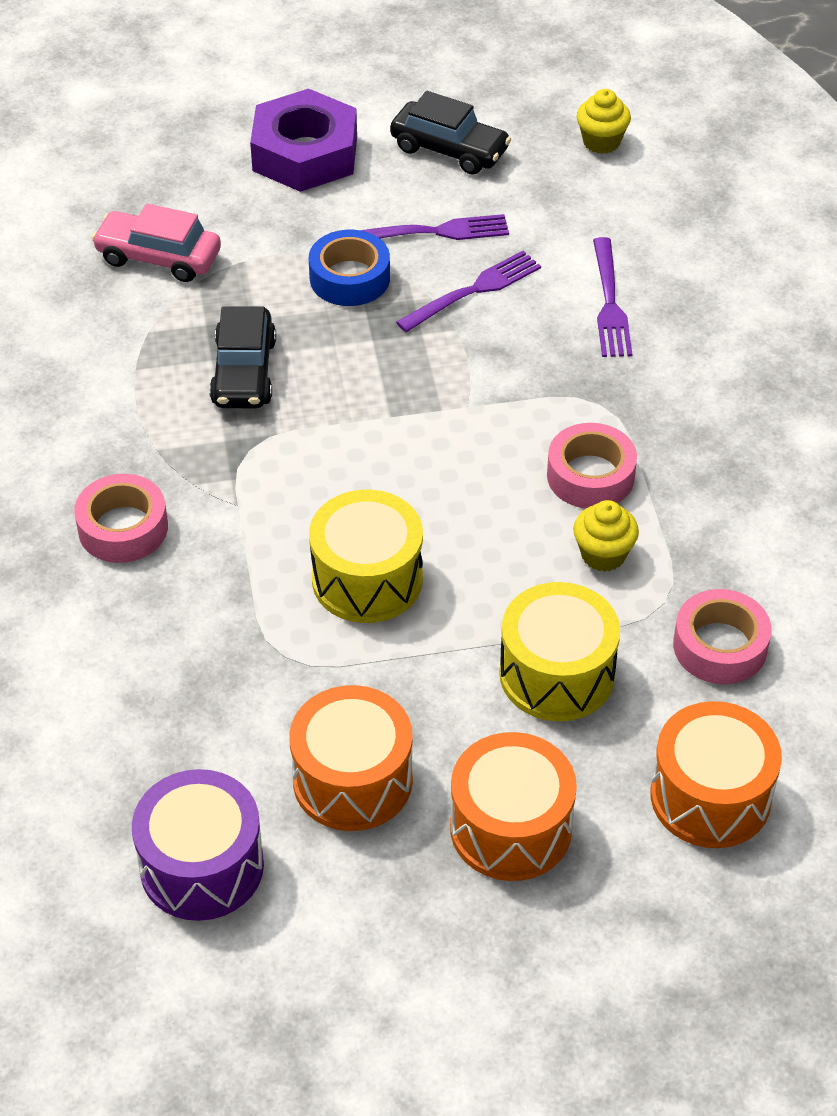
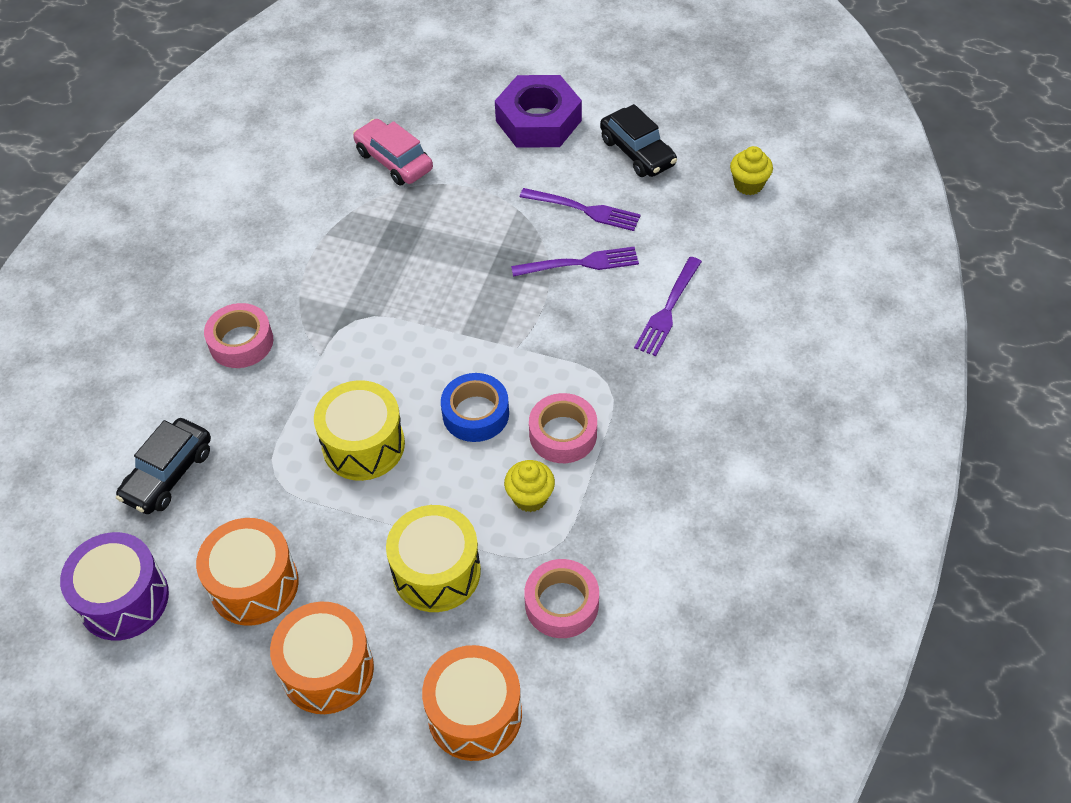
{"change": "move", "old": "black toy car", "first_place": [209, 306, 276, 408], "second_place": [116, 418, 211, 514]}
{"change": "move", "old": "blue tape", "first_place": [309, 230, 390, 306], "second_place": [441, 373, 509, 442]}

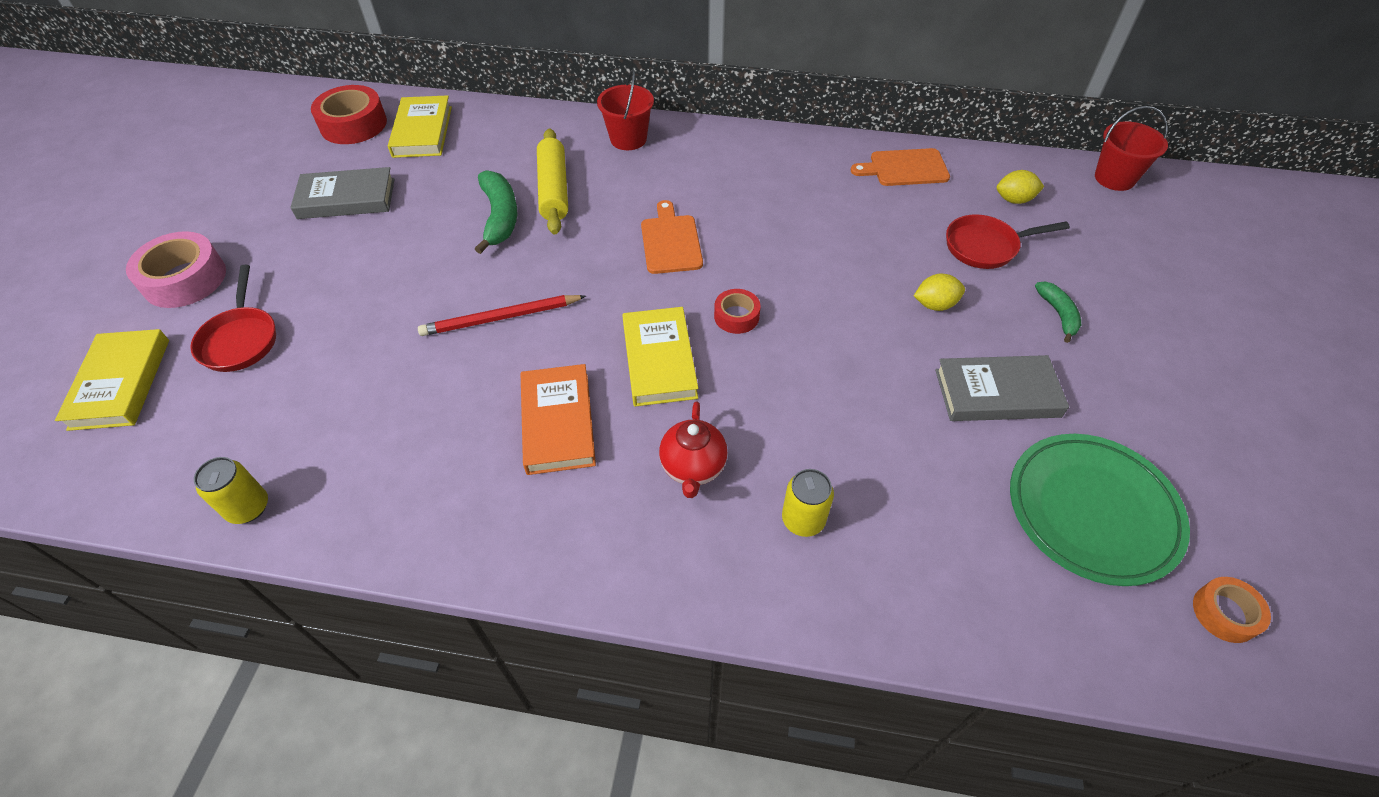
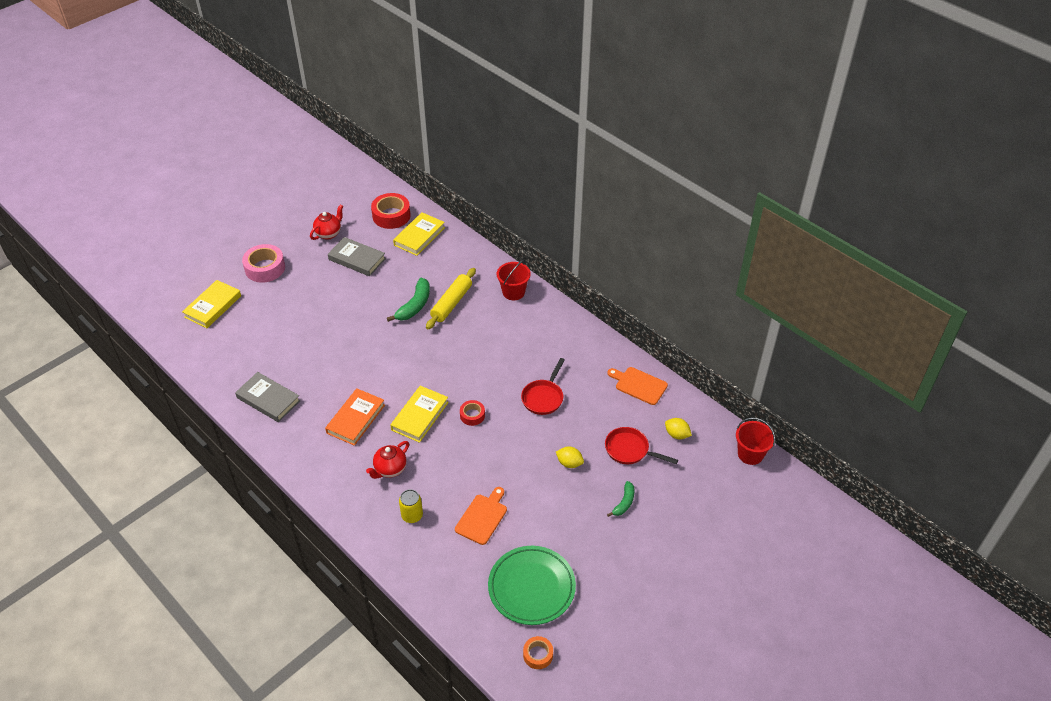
{"change": "delete", "old": "yellow tin", "first_place": [194, 457, 268, 524]}
{"change": "delete", "old": "scarlet pencil", "first_place": [418, 295, 586, 336]}
{"change": "insert", "new": "scarlet tea pot", "second_place": [310, 204, 343, 240]}
{"change": "move", "old": "scarlet frying pan", "first_place": [190, 264, 276, 372], "second_place": [521, 358, 565, 415]}
{"change": "move", "old": "orange cutting board", "first_place": [641, 200, 703, 274], "second_place": [455, 487, 507, 545]}
{"change": "move", "old": "grey hardcover", "first_place": [935, 355, 1069, 421], "second_place": [235, 372, 300, 422]}

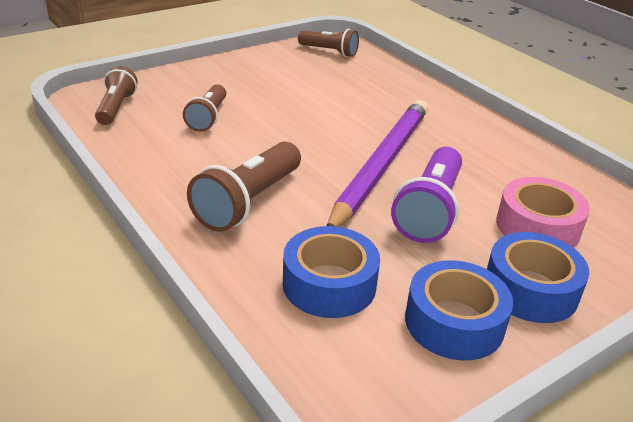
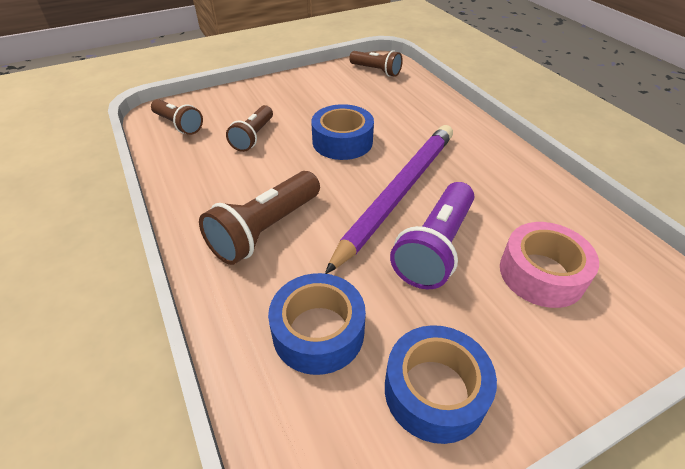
{"change": "move", "old": "blue tape", "first_place": [487, 232, 589, 323], "second_place": [311, 104, 374, 160]}
{"change": "rotate", "old": "brown pocket torch", "first_place": [95, 66, 138, 125], "second_place": [151, 99, 203, 135], "degrees": 120}

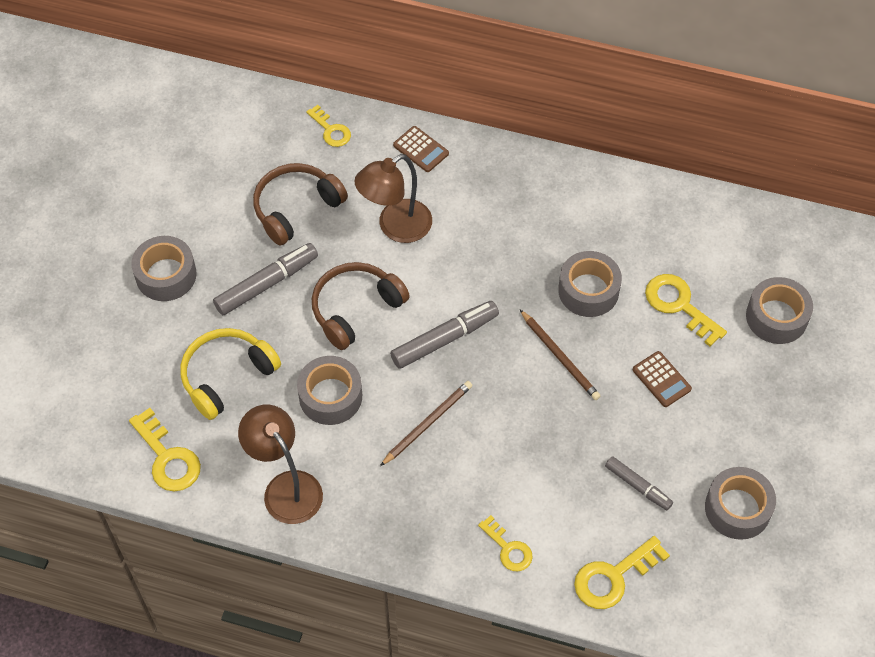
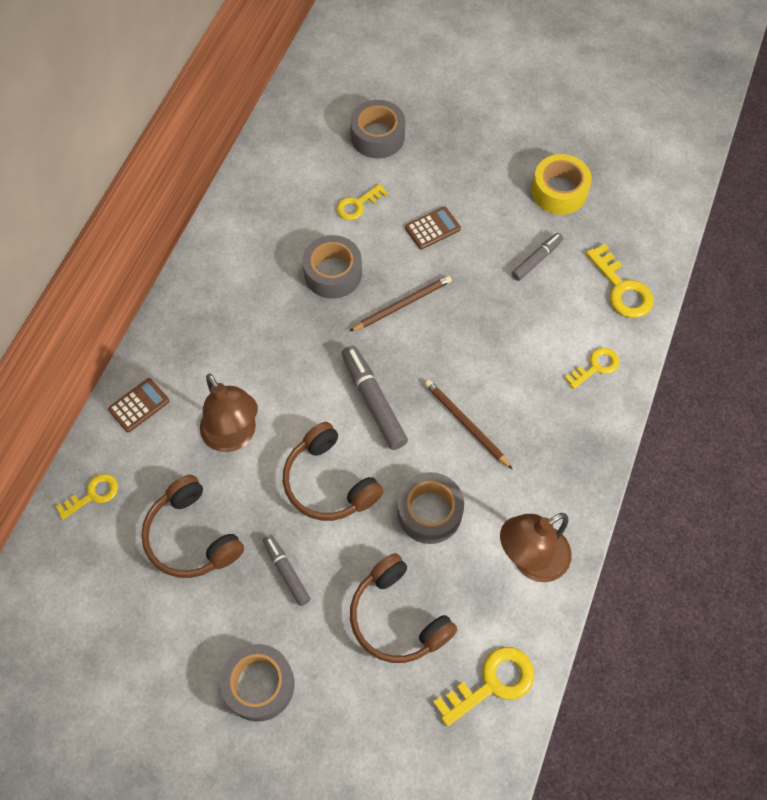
{"change": "recolor", "old": "yellow headphones", "new": "brown headphones", "first_place": [181, 328, 281, 420], "second_place": [350, 553, 457, 663]}
{"change": "recolor", "old": "grey tape", "new": "yellow tape", "first_place": [705, 467, 776, 540], "second_place": [532, 154, 592, 215]}
{"change": "resize", "old": "grey felt pen", "first_place": [213, 243, 318, 315], "second_place": [263, 535, 310, 606], "factor": 0.62}
{"change": "resize", "old": "yellow door key", "first_place": [645, 274, 727, 347], "second_place": [336, 184, 388, 220], "factor": 0.65}

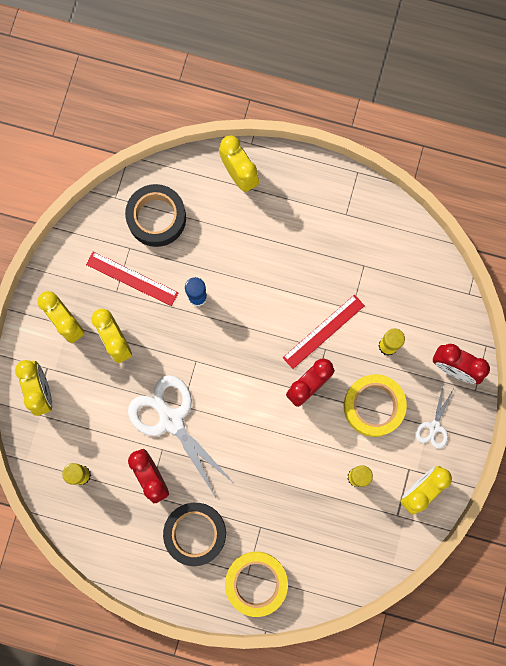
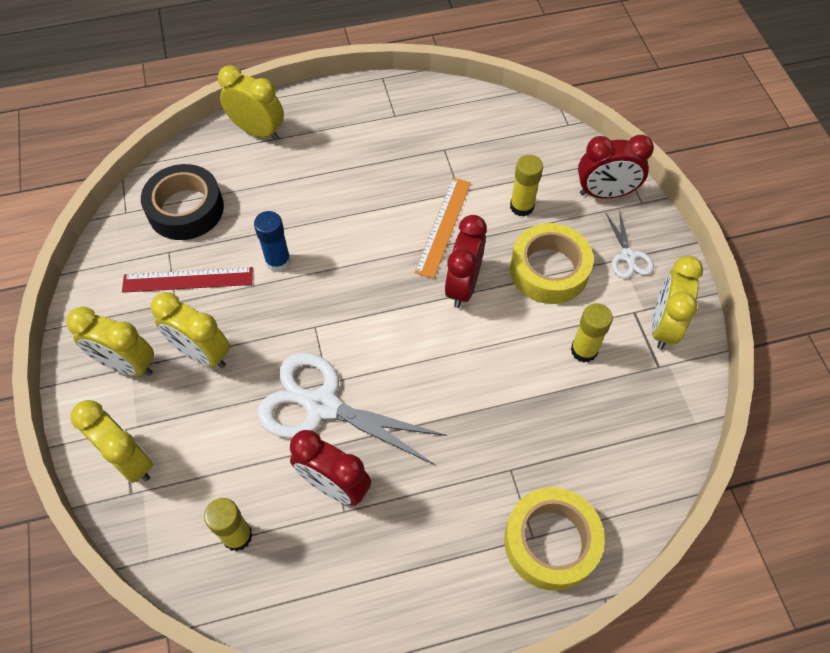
{"change": "delete", "old": "black tape", "first_place": [163, 503, 226, 566]}
{"change": "recolor", "old": "scarlet measuring stick", "new": "orange measuring stick", "first_place": [283, 294, 365, 369], "second_place": [415, 178, 471, 279]}

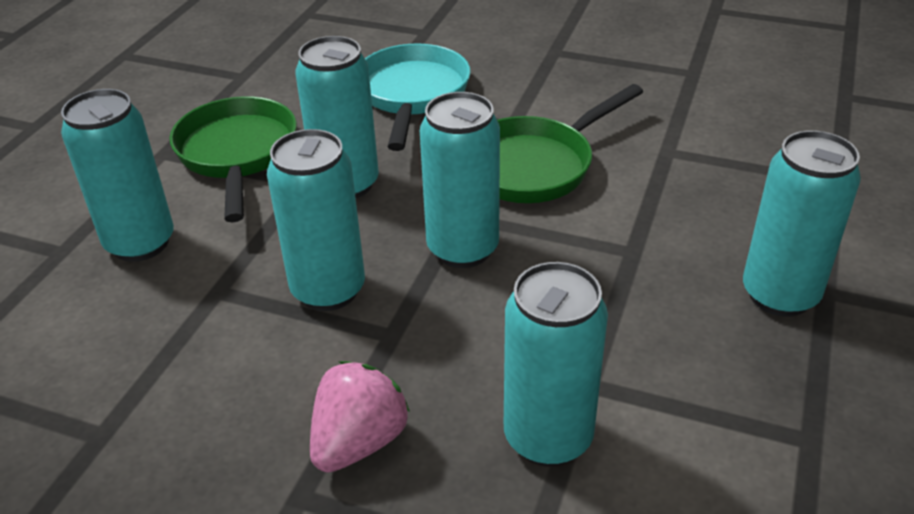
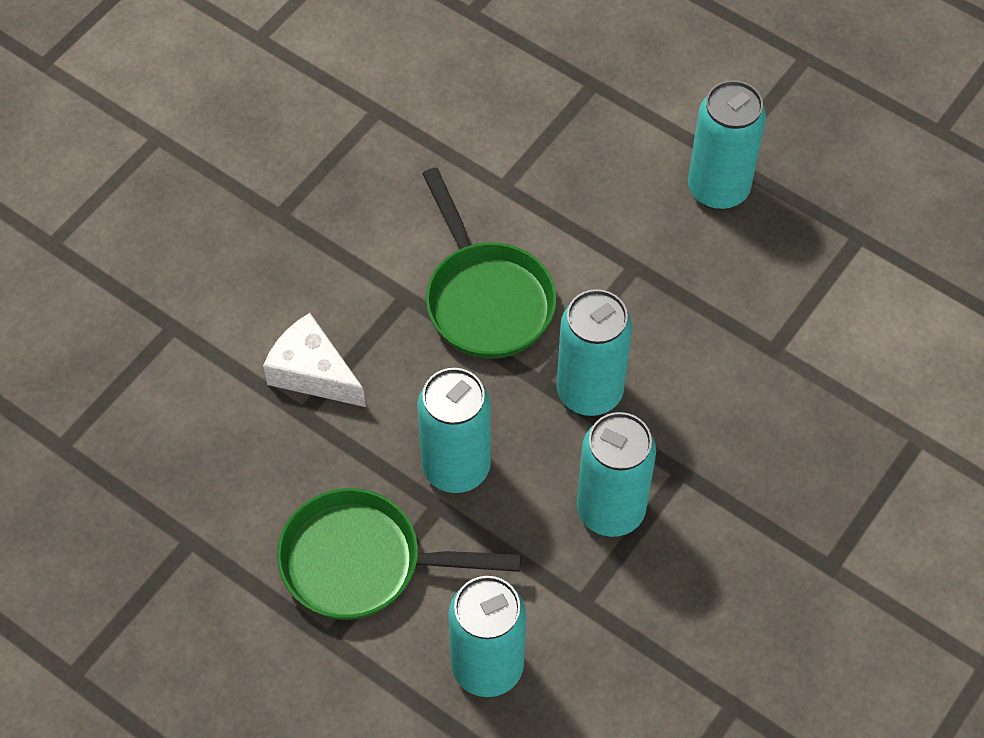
{"change": "delete", "old": "rosy strawberry", "first_place": [310, 361, 410, 473]}
{"change": "delete", "old": "aqua tin", "first_place": [504, 262, 608, 467]}
{"change": "replace", "old": "aqua frying pan", "new": "pure white cheese", "first_place": [365, 43, 471, 151], "second_place": [263, 313, 366, 407]}

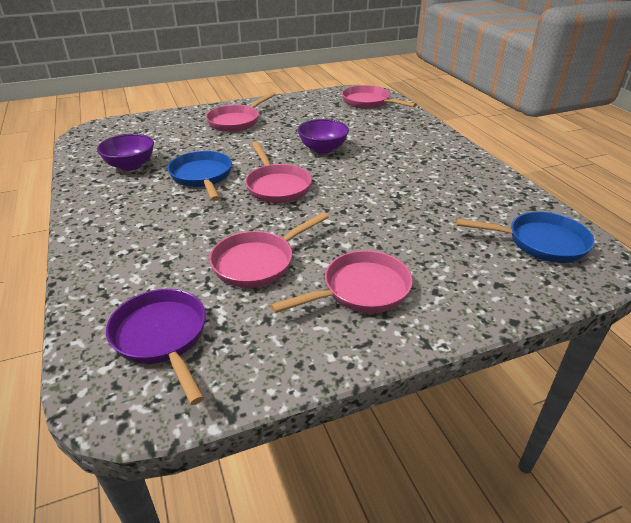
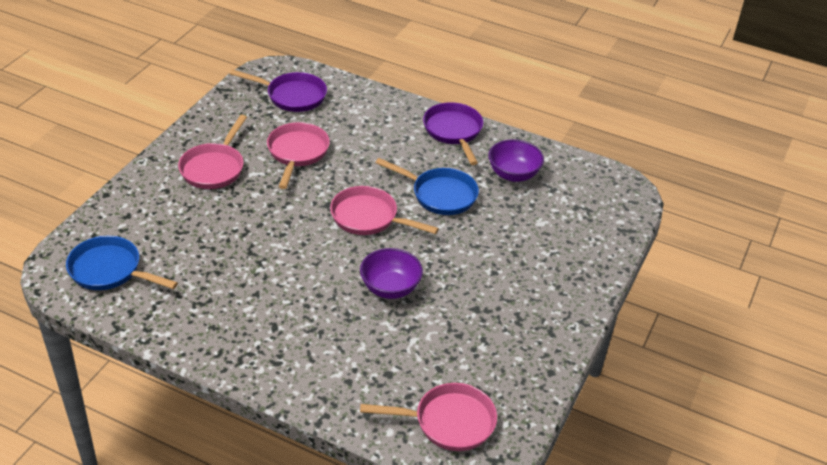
{"change": "delete", "old": "rosy frying pan", "first_place": [206, 92, 276, 132]}
{"change": "insert", "new": "violet frying pan", "second_place": [423, 102, 483, 165]}
{"change": "rotate", "old": "blue frying pan", "first_place": [456, 212, 595, 263], "second_place": [66, 236, 178, 290], "degrees": 60}

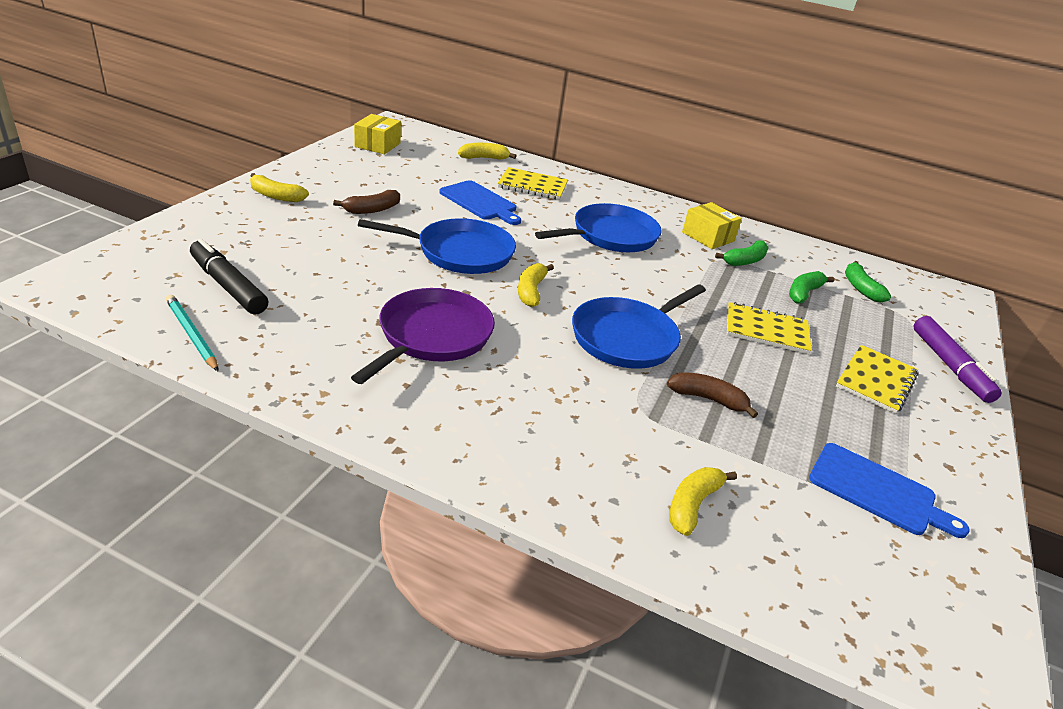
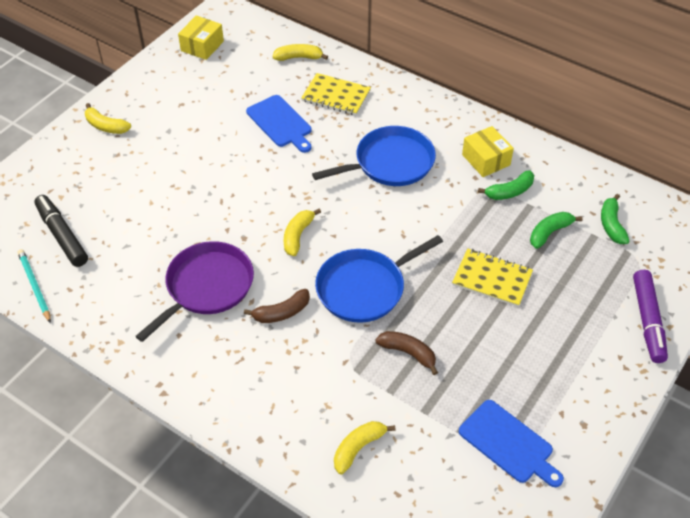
{"change": "delete", "old": "blue frying pan", "first_place": [358, 218, 516, 274]}
{"change": "delete", "old": "yellow notepad", "first_place": [836, 345, 919, 414]}
{"change": "move", "old": "brown toy banana", "first_place": [333, 190, 400, 214], "second_place": [244, 289, 310, 323]}

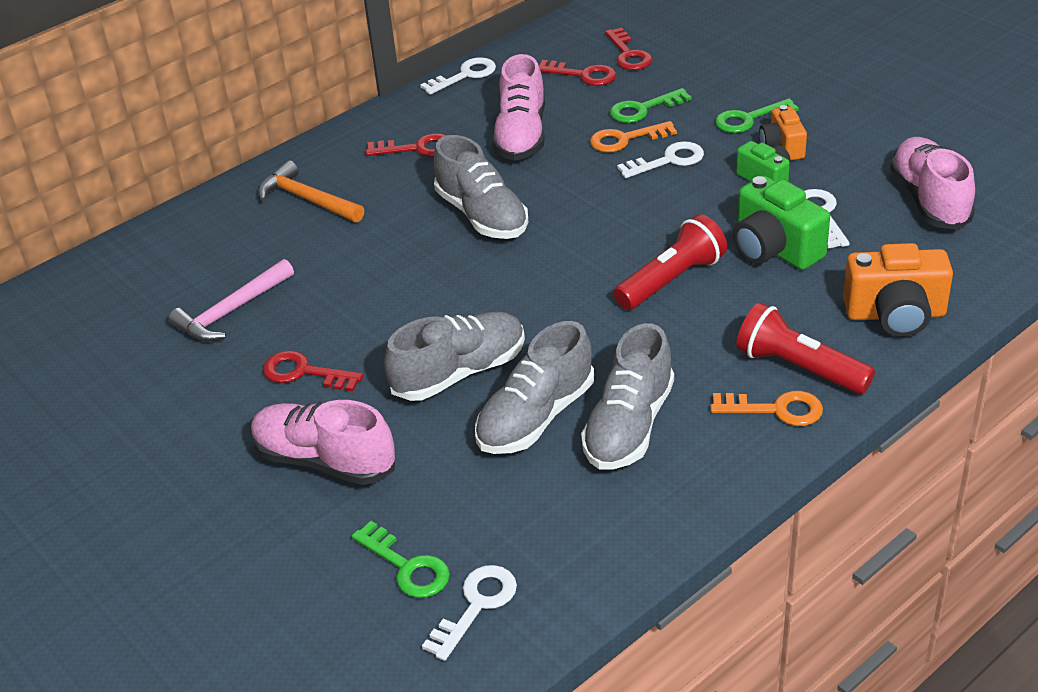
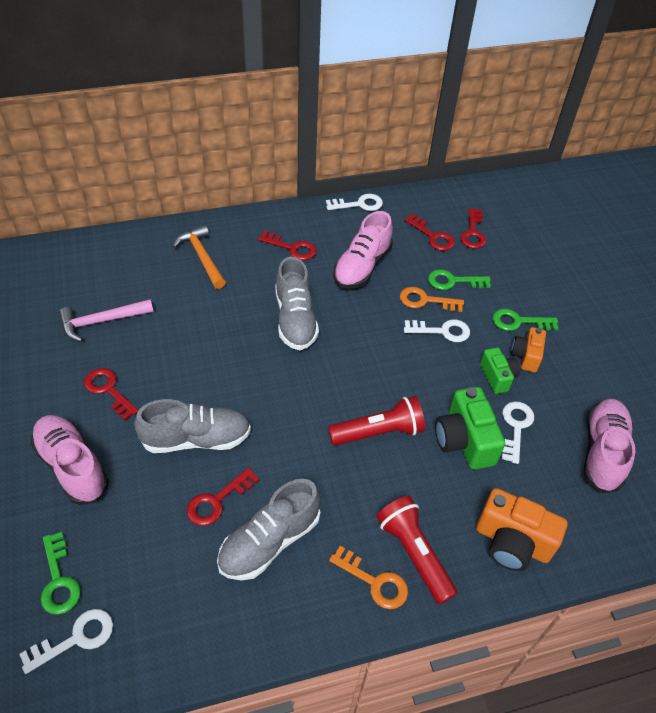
{"change": "replace", "old": "grey lace-up shoe", "new": "scarlet door key", "first_place": [475, 321, 594, 454], "second_place": [187, 467, 259, 526]}

